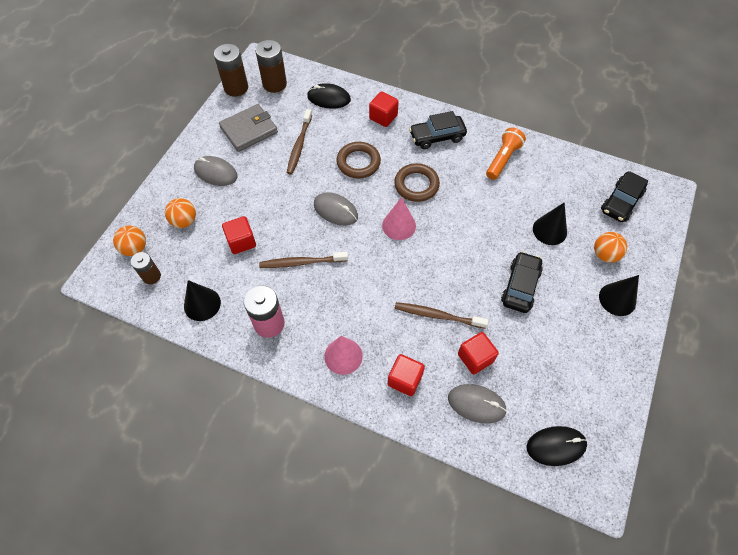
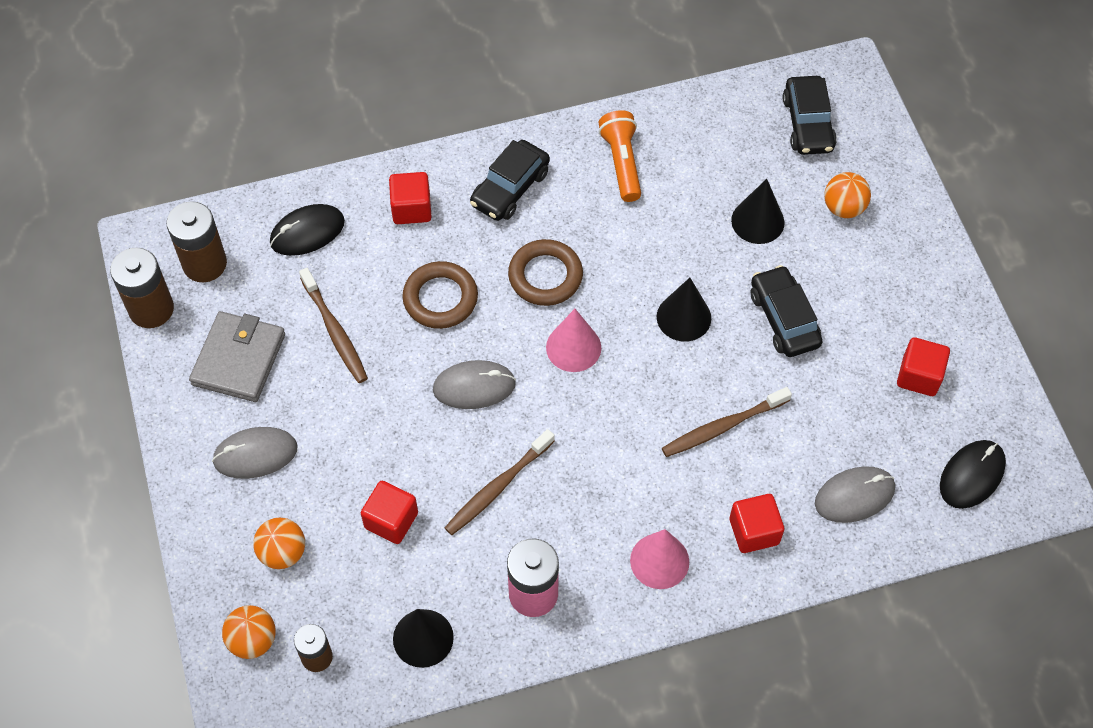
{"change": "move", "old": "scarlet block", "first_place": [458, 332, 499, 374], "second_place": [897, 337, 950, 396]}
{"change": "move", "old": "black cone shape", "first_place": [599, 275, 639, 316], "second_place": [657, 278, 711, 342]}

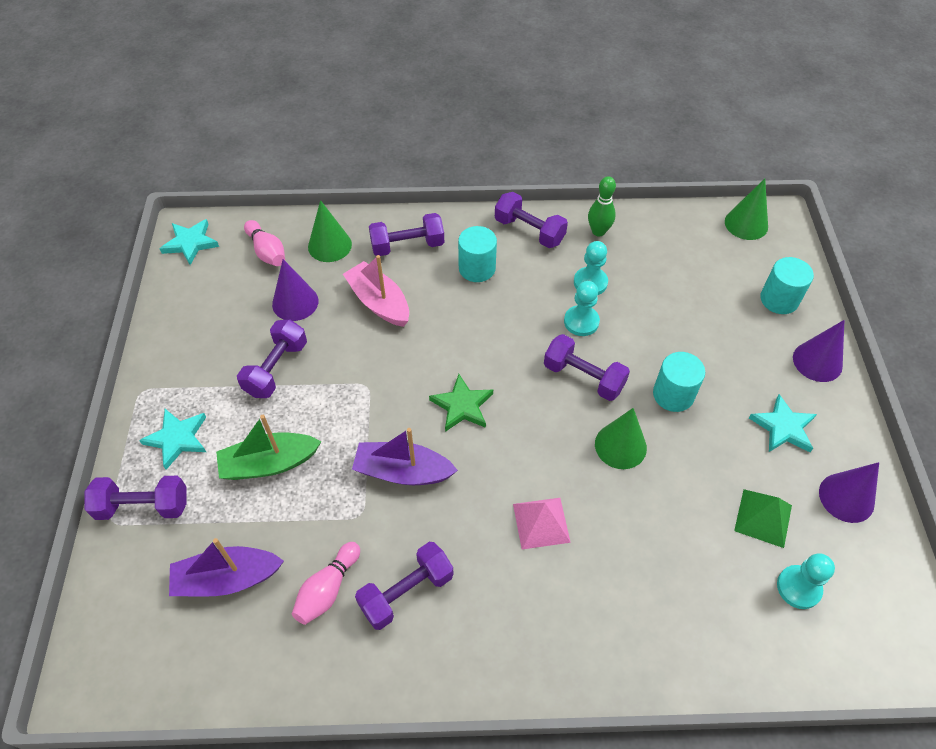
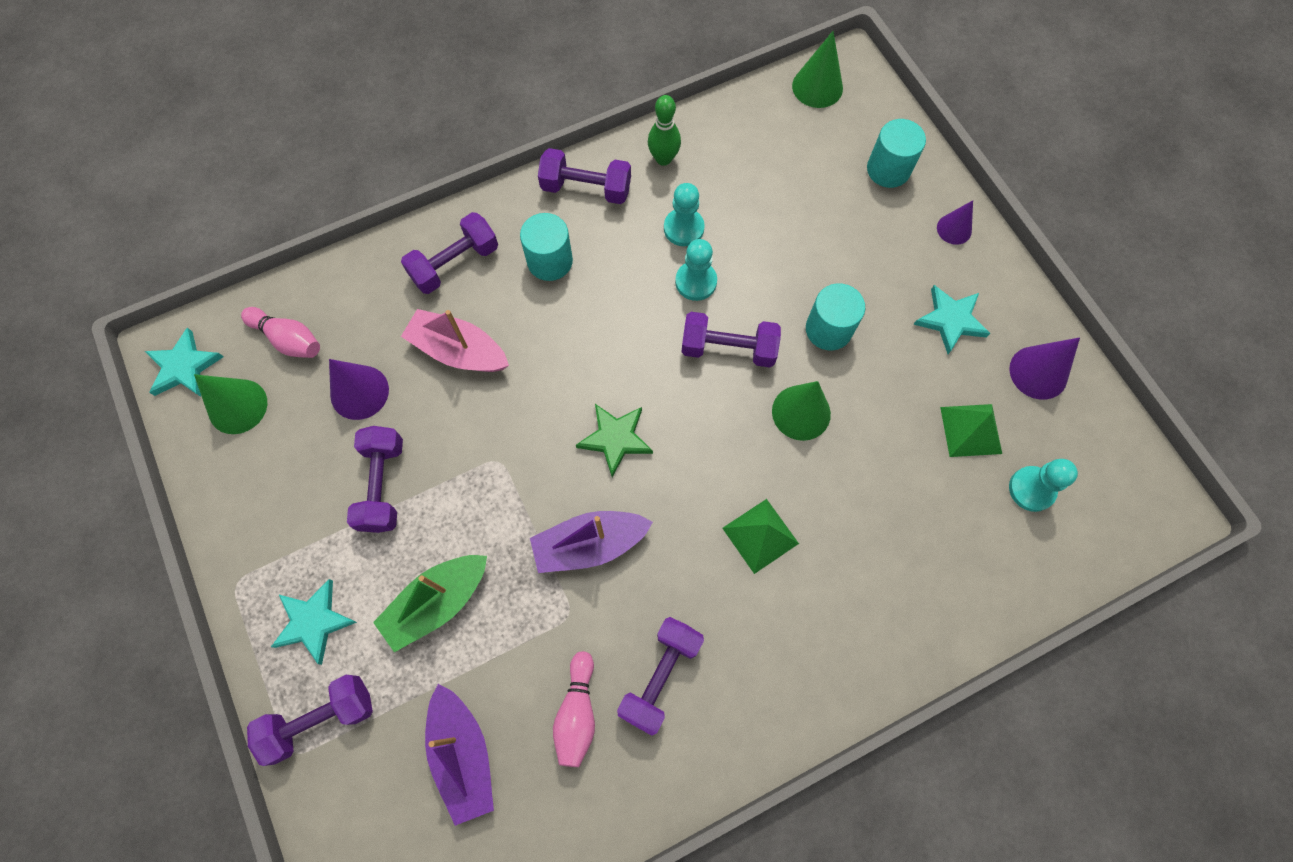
{"change": "move", "old": "leaf-green cone shape", "first_place": [308, 200, 352, 262], "second_place": [194, 374, 267, 434]}
{"change": "recolor", "old": "rosy solid pyramid", "new": "leaf-green solid pyramid", "first_place": [513, 498, 571, 549], "second_place": [722, 499, 799, 574]}
{"change": "rotate", "old": "violet toy boat", "first_place": [169, 538, 284, 597], "second_place": [425, 684, 494, 826], "degrees": -75}
{"change": "resize", "old": "violet cone shape", "first_place": [793, 320, 844, 382], "second_place": [937, 200, 973, 245], "factor": 0.64}

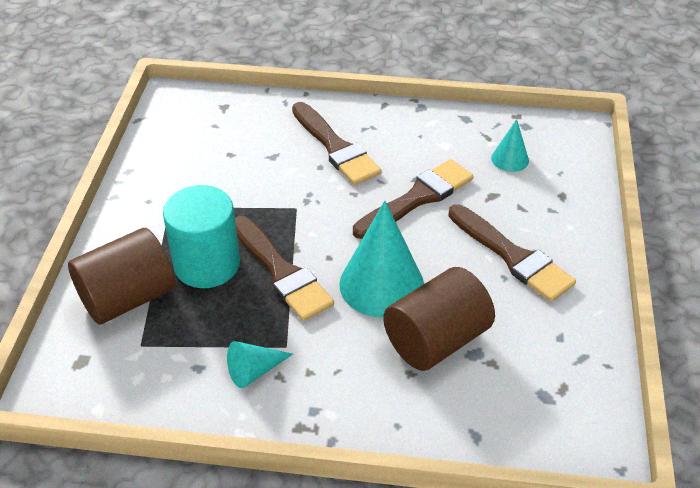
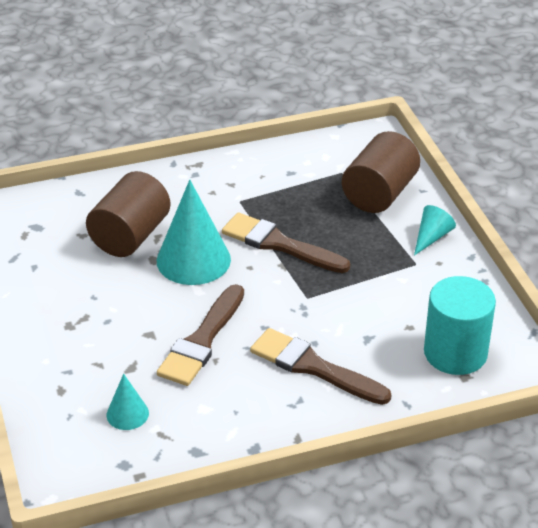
{"change": "delete", "old": "brown brush", "first_place": [448, 205, 576, 302]}
{"change": "move", "old": "aqua cylinder shape", "first_place": [163, 185, 240, 288], "second_place": [424, 276, 496, 375]}
{"change": "move", "old": "aqua cone shape", "first_place": [227, 341, 293, 388], "second_place": [414, 205, 456, 256]}

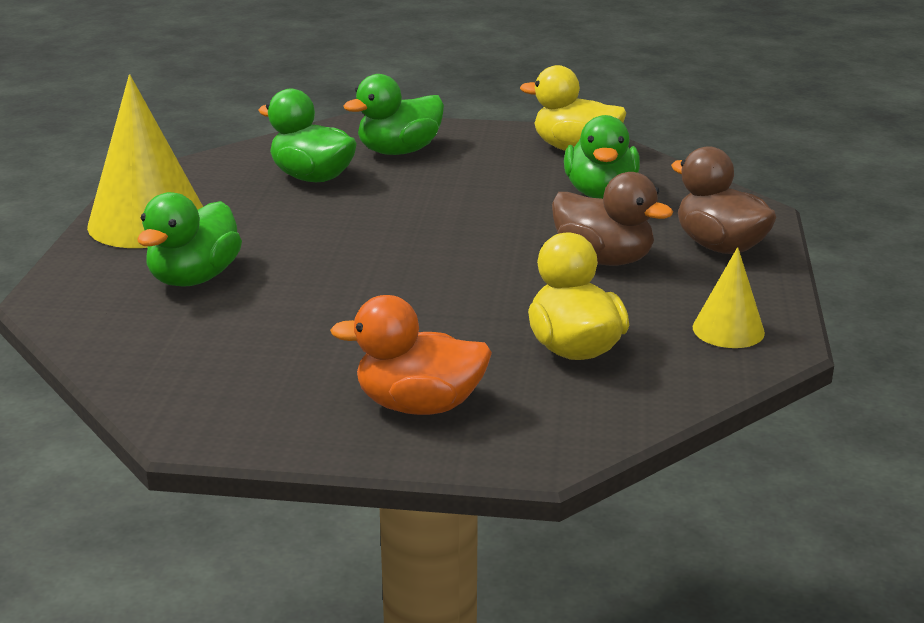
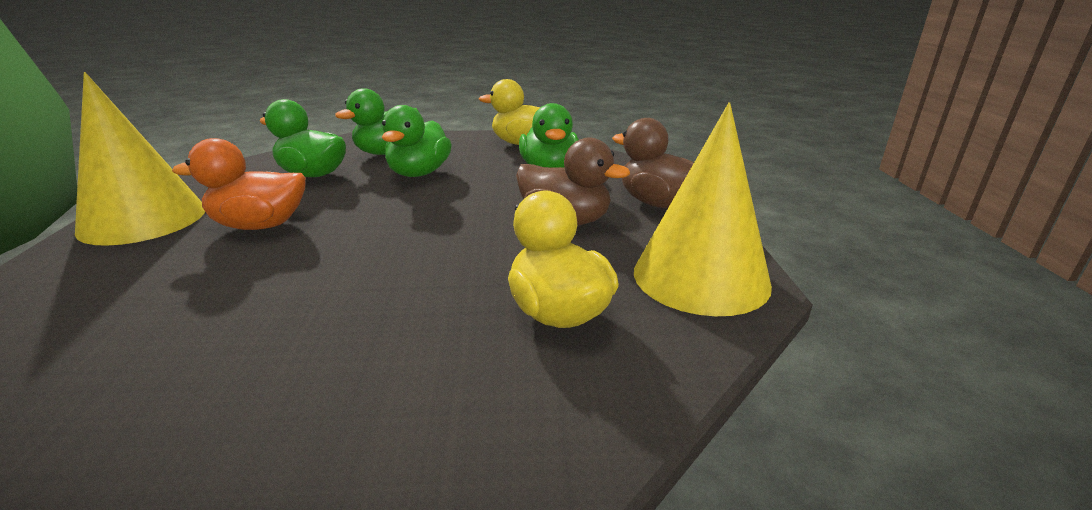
{"change": "move", "old": "leaf-green rubber duck", "first_place": [138, 192, 242, 287], "second_place": [382, 105, 452, 177]}
{"change": "move", "old": "orange rubber duck", "first_place": [330, 295, 492, 415], "second_place": [172, 138, 306, 230]}
{"change": "resize", "old": "yellow cone shape", "first_place": [693, 247, 765, 348], "second_place": [634, 102, 772, 316], "factor": 1.94}

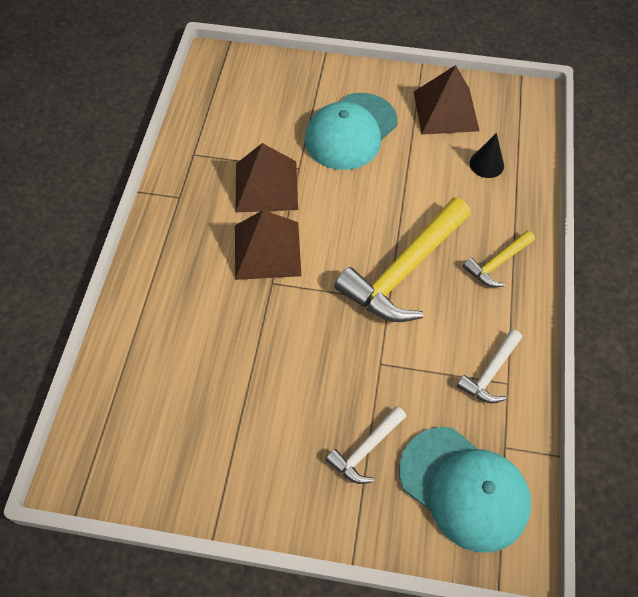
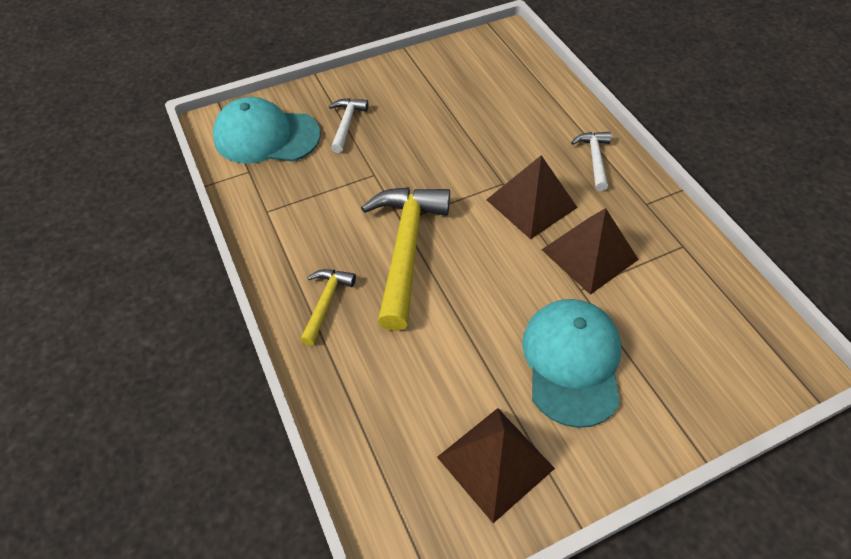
{"change": "delete", "old": "black cone shape", "first_place": [469, 133, 504, 178]}
{"change": "move", "old": "pure white hammer", "first_place": [457, 329, 522, 403], "second_place": [571, 132, 611, 191]}

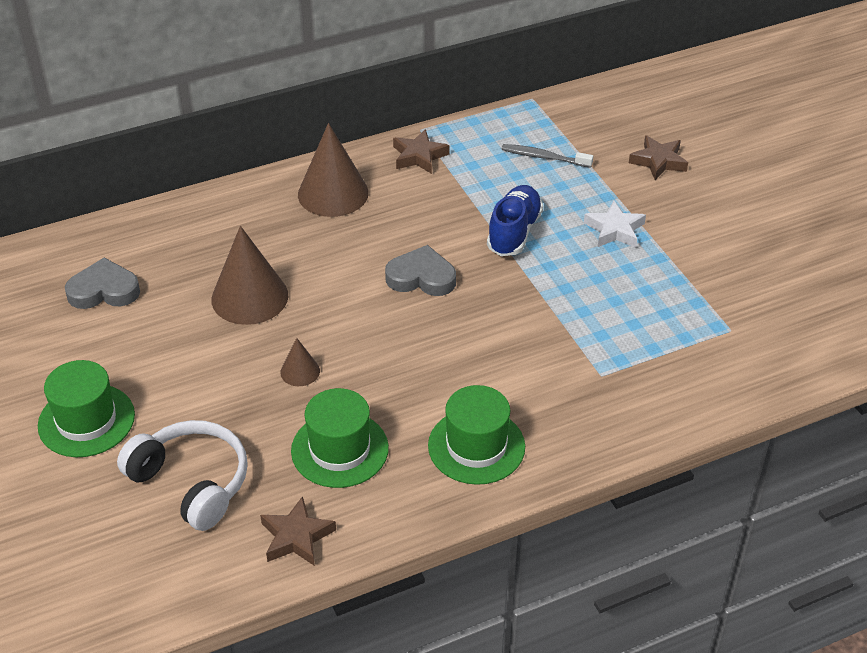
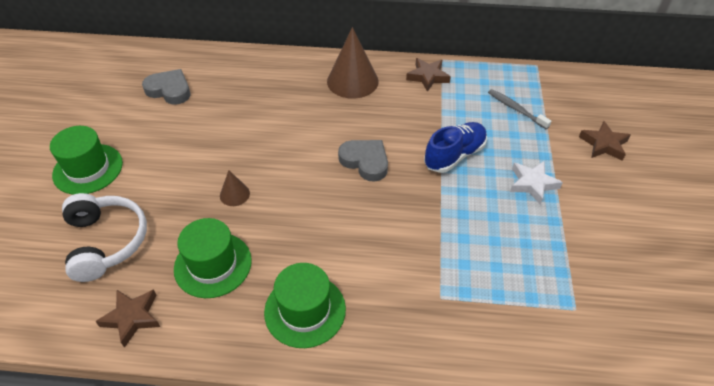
{"change": "delete", "old": "brown cone shape", "first_place": [211, 226, 288, 325]}

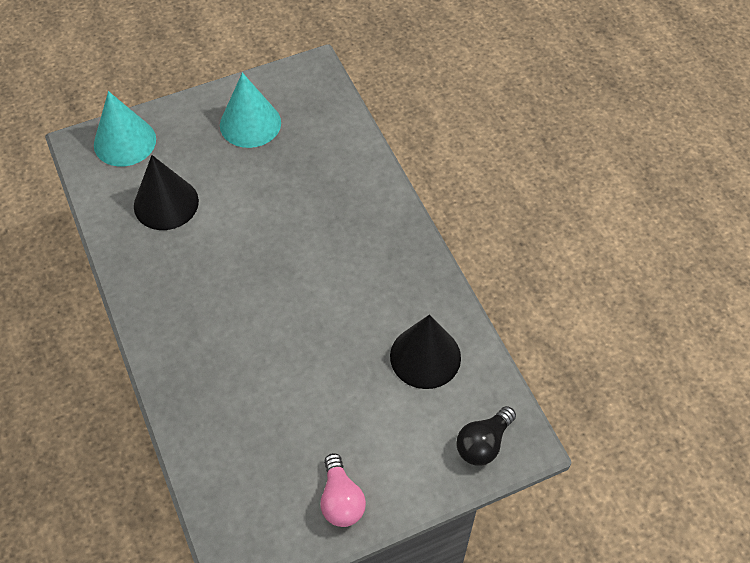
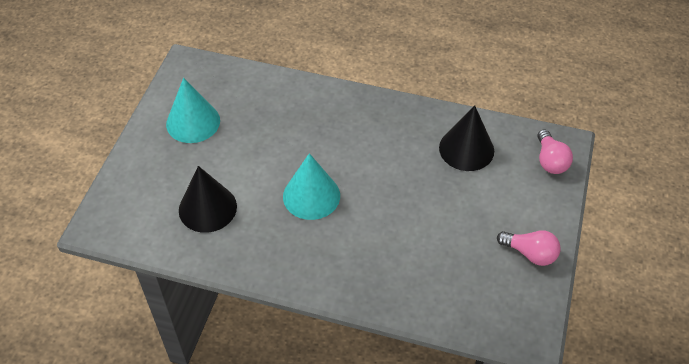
{"change": "move", "old": "aqua cone shape", "first_place": [94, 91, 156, 167], "second_place": [283, 153, 340, 220]}
{"change": "recolor", "old": "black bulb", "new": "rosy bulb", "first_place": [456, 406, 516, 466], "second_place": [537, 129, 573, 174]}

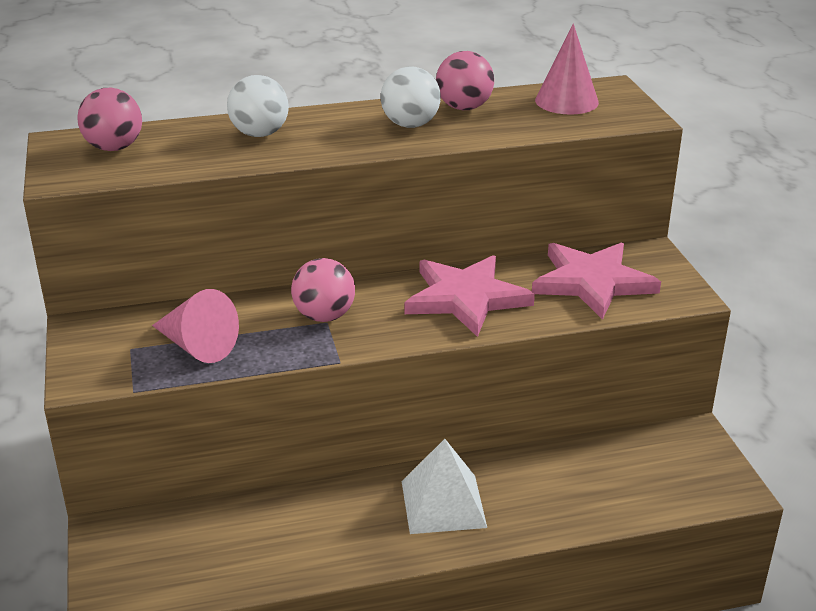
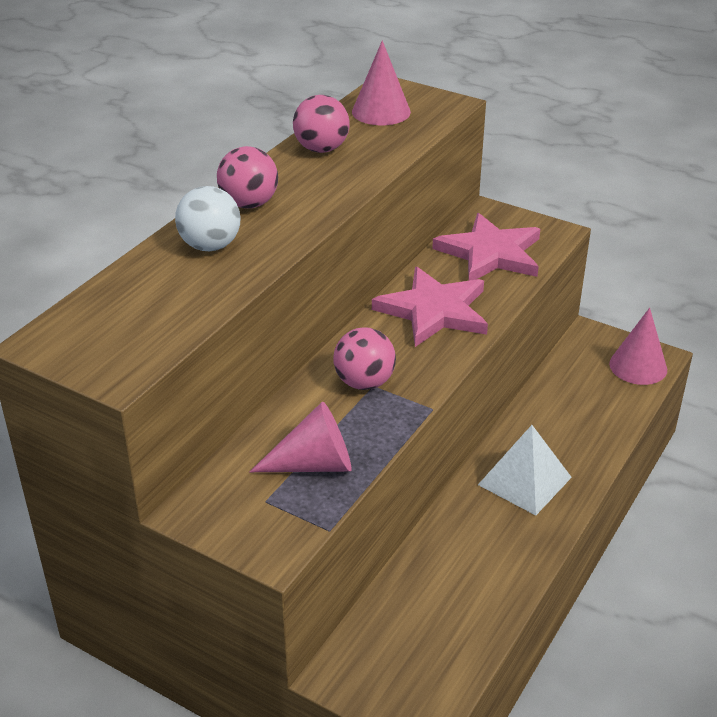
{"change": "delete", "old": "pure white ball", "first_place": [381, 67, 441, 128]}
{"change": "insert", "new": "rosy cone shape", "second_place": [609, 308, 667, 385]}
{"change": "move", "old": "rosy ball", "first_place": [77, 88, 142, 151], "second_place": [217, 146, 278, 208]}

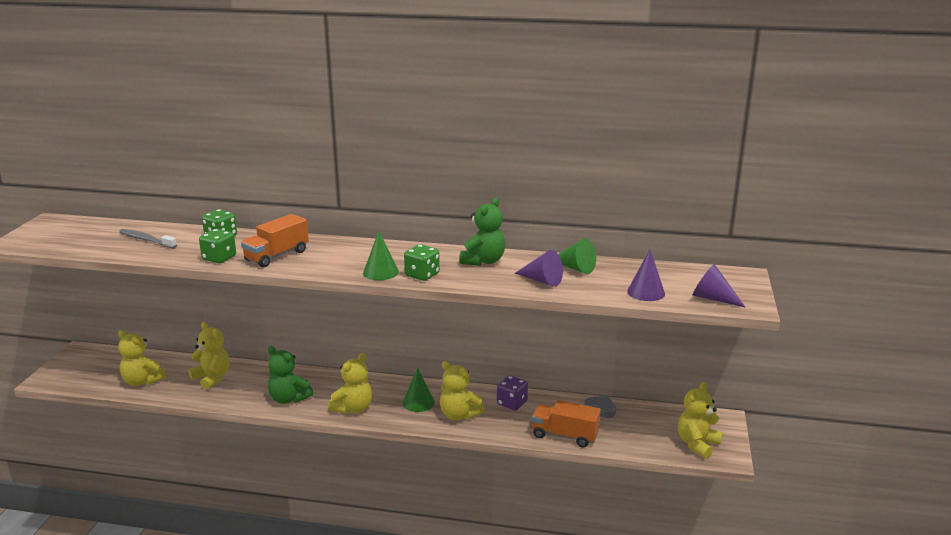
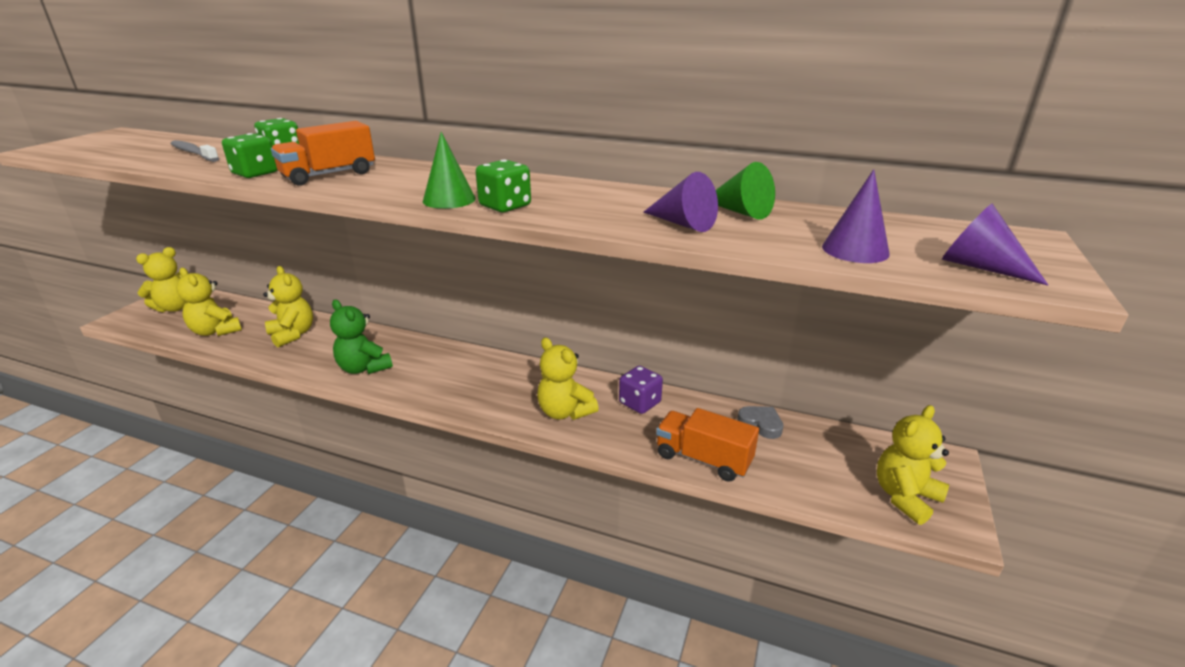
{"change": "delete", "old": "leaf-green cone shape", "first_place": [403, 367, 435, 412]}
{"change": "delete", "old": "leaf-green teddy", "first_place": [459, 198, 505, 266]}
{"change": "move", "old": "yellow teddy", "first_place": [328, 353, 372, 414], "second_place": [136, 247, 186, 312]}

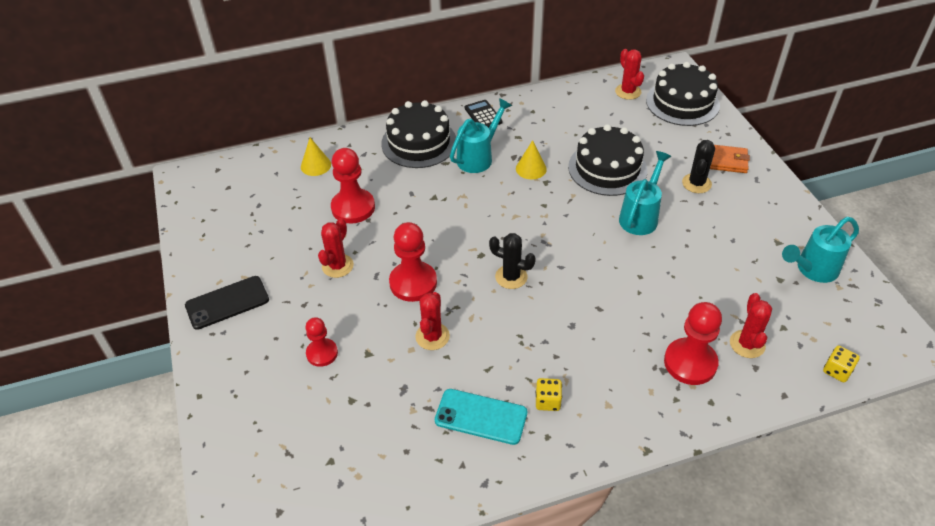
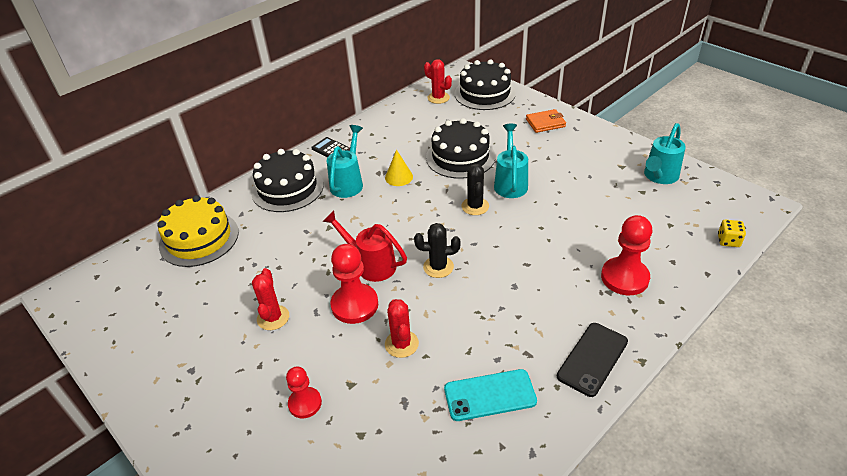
{"change": "delete", "old": "scarlet game pawn", "first_place": [331, 148, 375, 224]}
{"change": "delete", "old": "yellow dice", "first_place": [536, 378, 562, 411]}
{"change": "delete", "old": "scarlet prickly plant", "first_place": [730, 293, 772, 358]}
{"change": "insert", "new": "scarlet watering can", "second_place": [322, 211, 407, 282]}
{"change": "move", "old": "black smartphone", "first_place": [185, 276, 269, 330], "second_place": [557, 323, 628, 397]}
{"change": "move", "old": "black prickly plant", "first_place": [682, 140, 715, 193], "second_place": [461, 164, 489, 215]}
{"change": "replace", "old": "yellow cone shape", "new": "yellow cake", "first_place": [301, 138, 331, 176], "second_place": [157, 195, 239, 267]}

